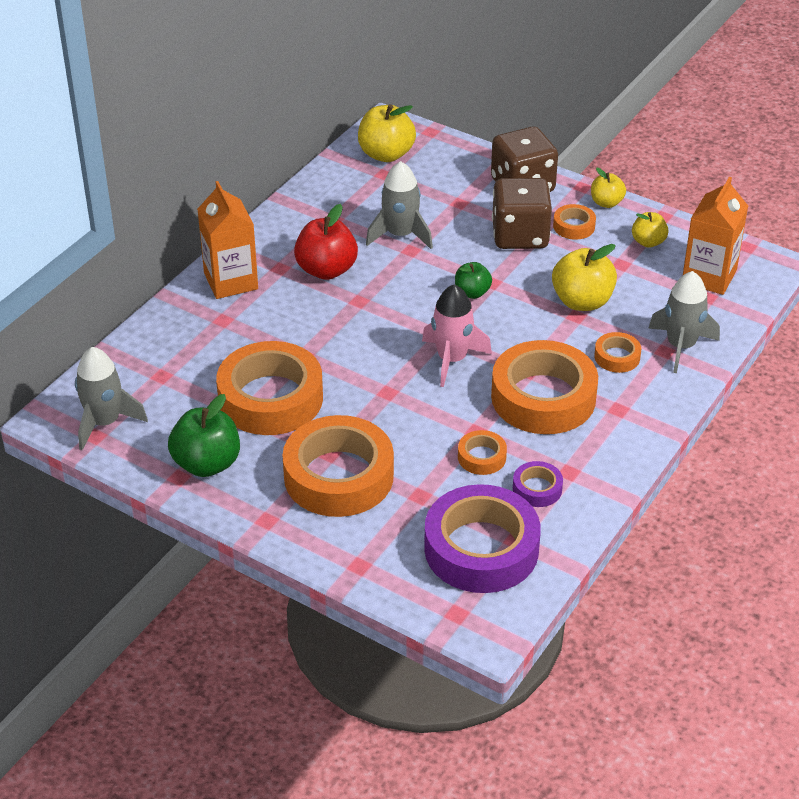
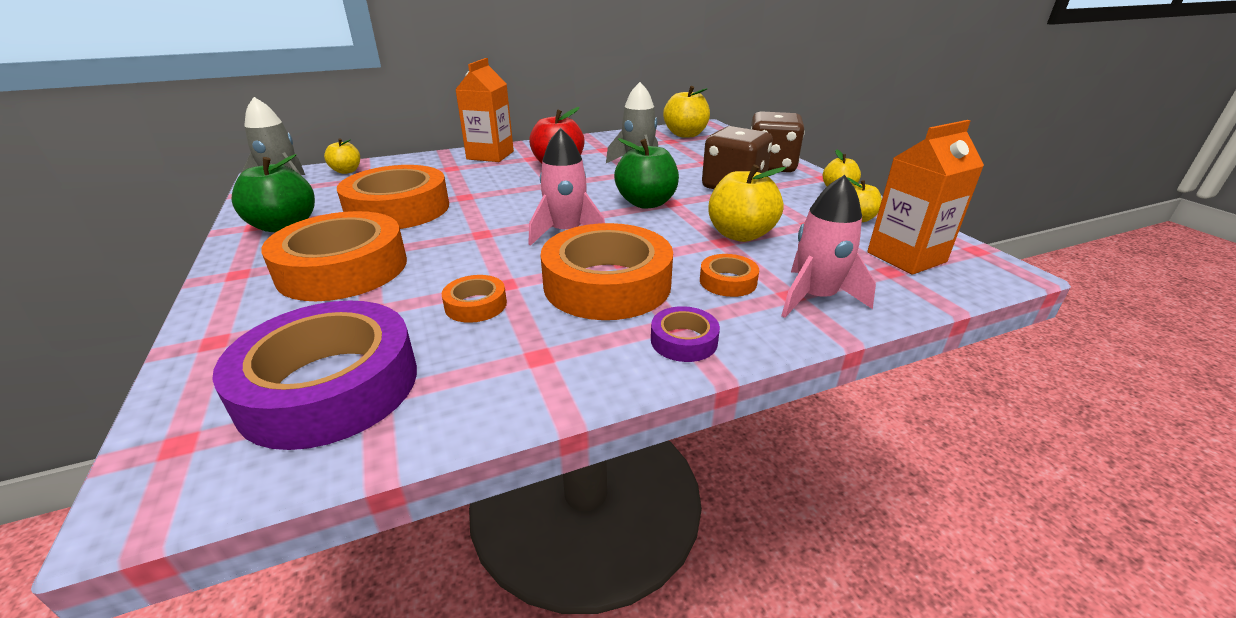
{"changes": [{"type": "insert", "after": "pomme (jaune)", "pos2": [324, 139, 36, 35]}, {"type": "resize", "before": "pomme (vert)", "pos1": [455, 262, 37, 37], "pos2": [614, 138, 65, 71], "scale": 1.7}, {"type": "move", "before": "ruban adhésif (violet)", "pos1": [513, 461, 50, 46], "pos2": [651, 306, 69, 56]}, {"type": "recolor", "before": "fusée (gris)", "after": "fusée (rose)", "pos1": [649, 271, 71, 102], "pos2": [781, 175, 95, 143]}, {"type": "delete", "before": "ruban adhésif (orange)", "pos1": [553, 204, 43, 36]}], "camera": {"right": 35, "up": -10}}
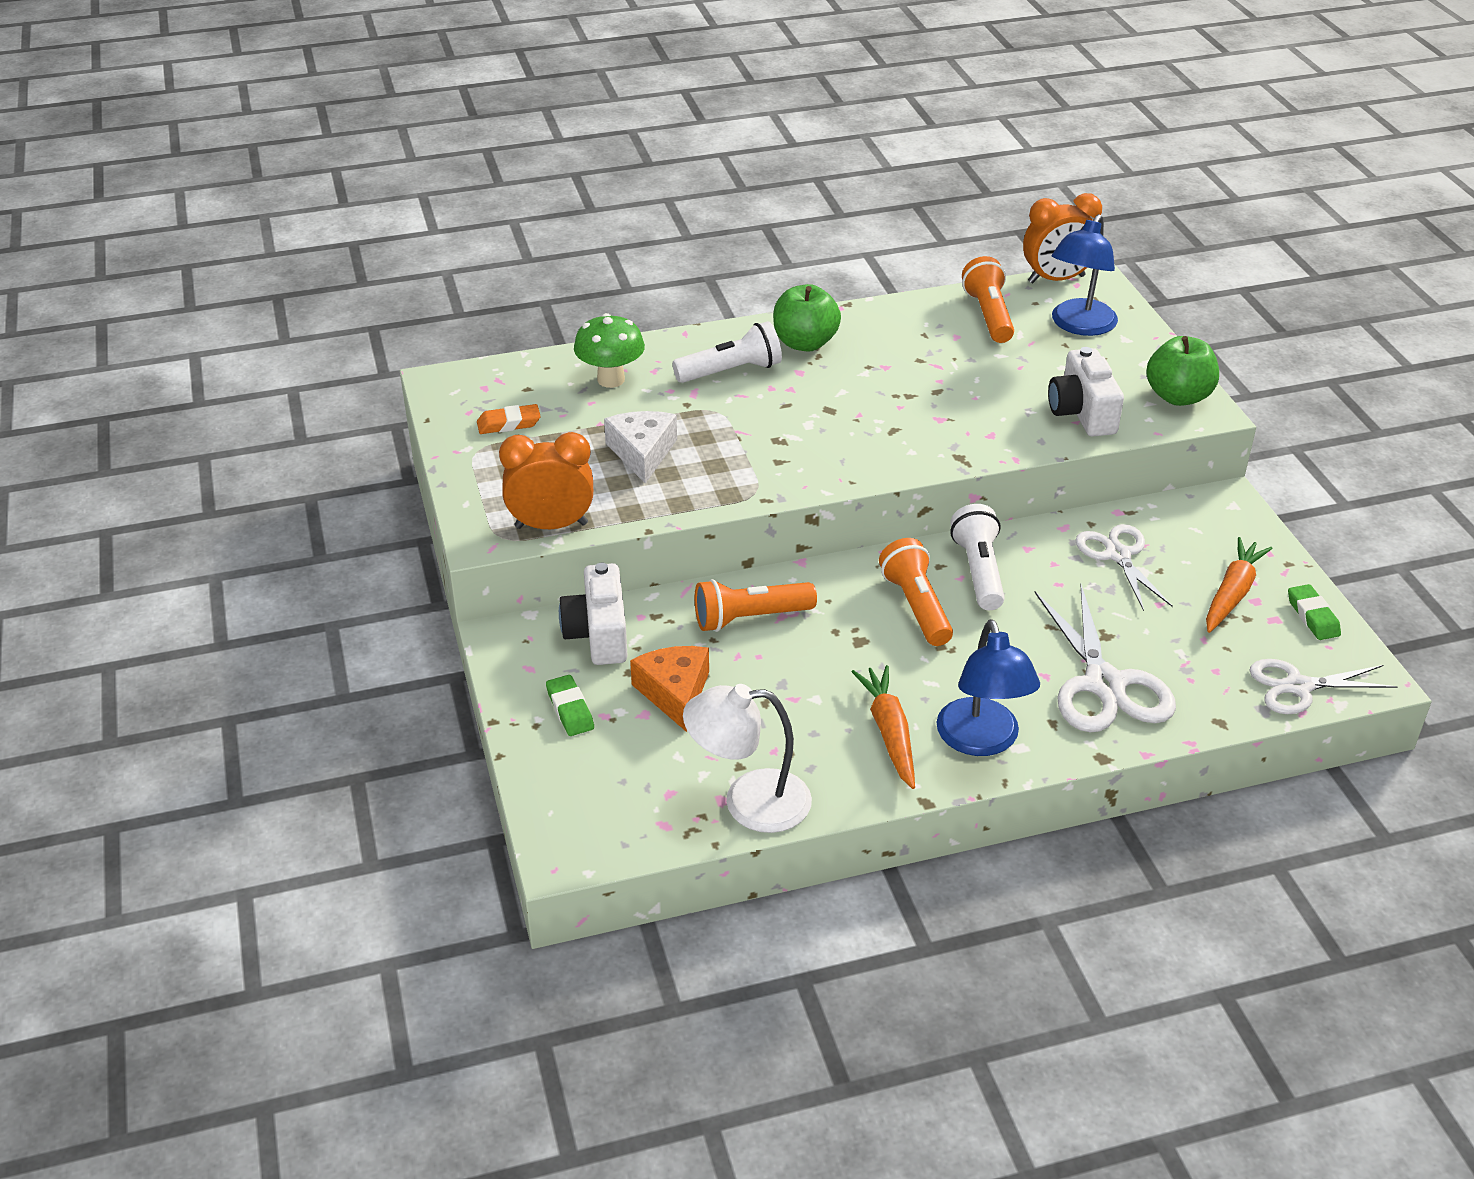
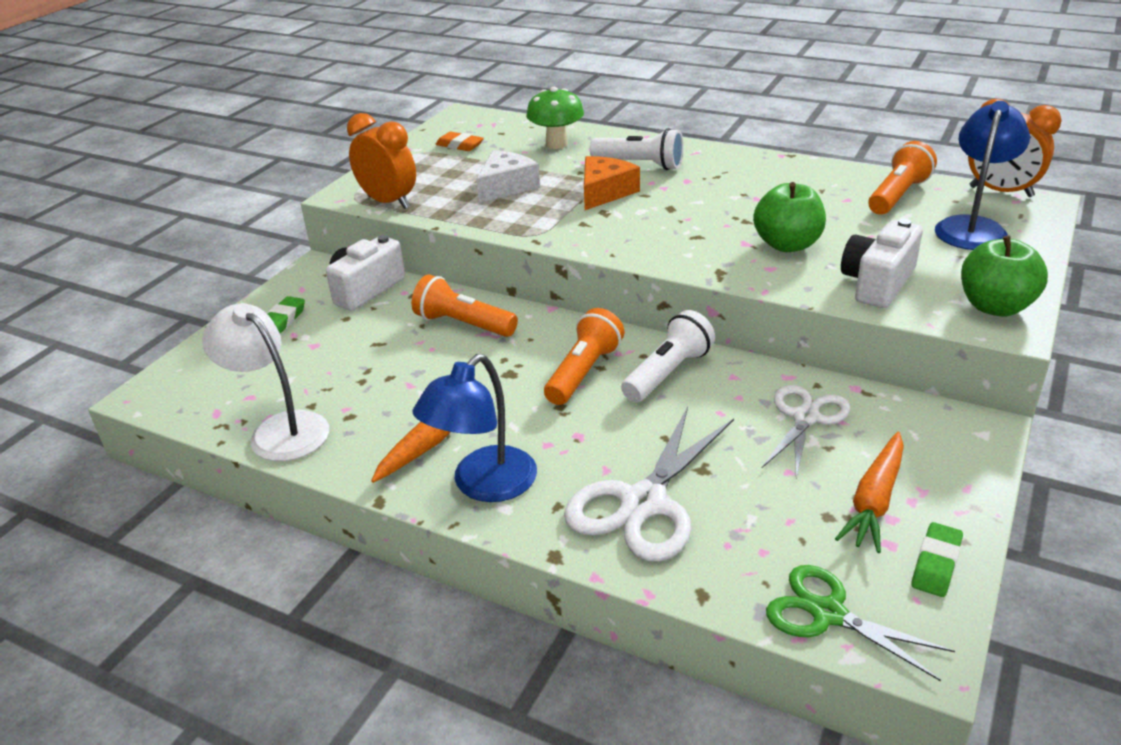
{"changes": [{"type": "move", "before": "fromage (orange)", "pos1": [630, 646, 79, 86], "pos2": [584, 156, 56, 54]}, {"type": "move", "before": "pomme (vert)", "pos1": [773, 284, 68, 68], "pos2": [753, 182, 73, 70]}, {"type": "recolor", "before": "ciseaux (blanc)", "after": "ciseaux (vert)", "pos1": [1249, 659, 149, 55], "pos2": [766, 565, 189, 116]}, {"type": "rotate", "before": "carotte (orange)", "pos1": [1206, 537, 67, 96], "pos2": [835, 432, 69, 121], "turn": 135}, {"type": "rotate", "before": "lampe (bleu)", "pos1": [1052, 214, 66, 122], "pos2": [935, 101, 95, 149], "turn": 135}], "camera": {"right": 45, "up": -5}}
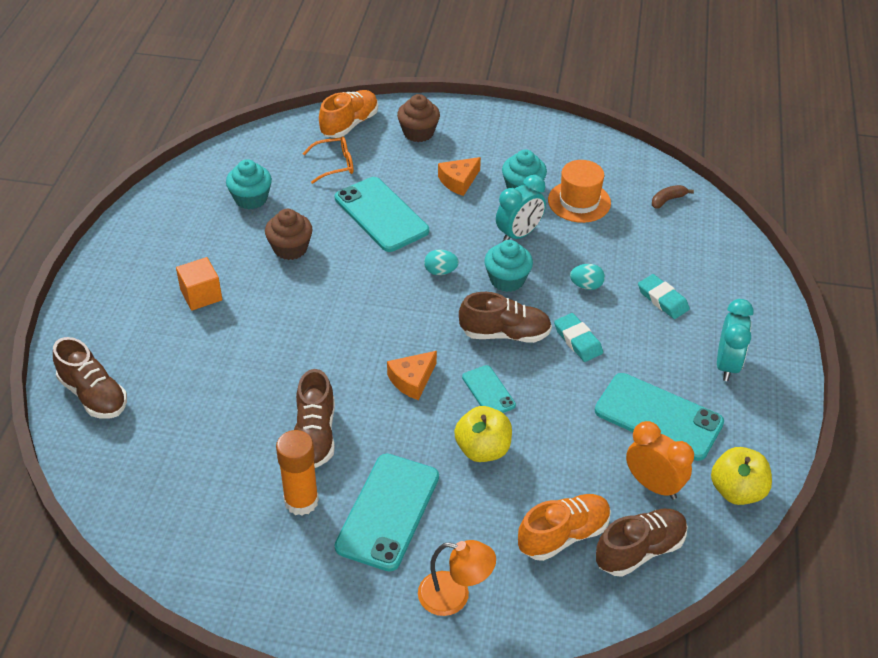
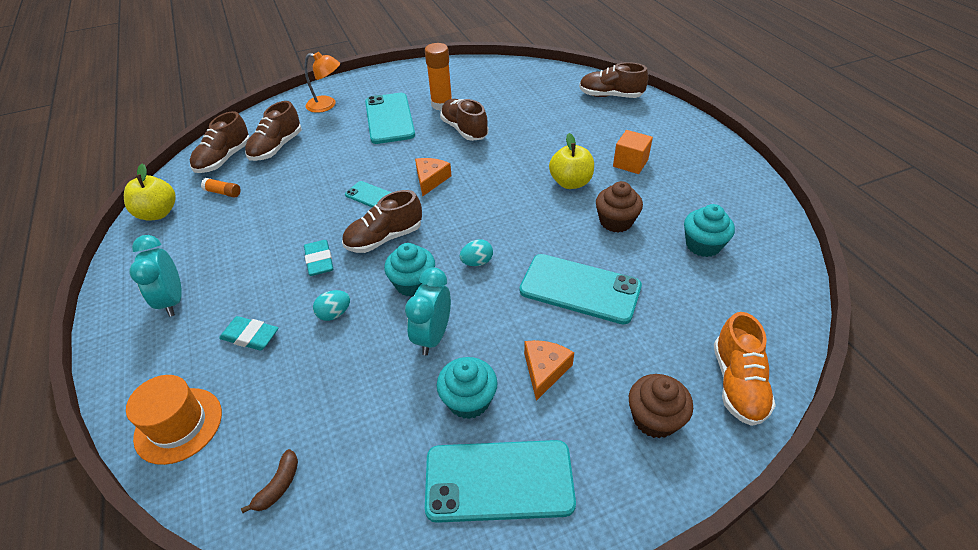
{"changes": [{"type": "move", "before": "chapeau (orange)", "pos1": [548, 160, 63, 63], "pos2": [126, 375, 96, 90]}, {"type": "replace", "before": "réveil (orange)", "after": "bâton de colle (orange)", "pos1": [626, 421, 68, 79], "pos2": [201, 178, 40, 20]}, {"type": "recolor", "before": "chaussure (orange)", "after": "chaussure (marron)", "pos1": [518, 494, 93, 67], "pos2": [245, 101, 56, 60]}, {"type": "rotate", "before": "gomme (turquoise)", "pos1": [554, 313, 49, 49], "pos2": [304, 240, 29, 36], "turn": 45}, {"type": "rotate", "before": "lampe (orange)", "pos1": [418, 540, 78, 76], "pos2": [305, 52, 35, 61], "turn": -150}, {"type": "move", "before": "téléphone (turquoise)", "pos1": [595, 373, 129, 88], "pos2": [425, 440, 151, 83]}, {"type": "move", "before": "pomme (jaune)", "pos1": [454, 406, 58, 56], "pos2": [549, 133, 45, 56]}, {"type": "delete", "before": "lunettes (orange)", "pos1": [302, 136, 51, 48]}], "camera": {"right": 150, "up": 0}}
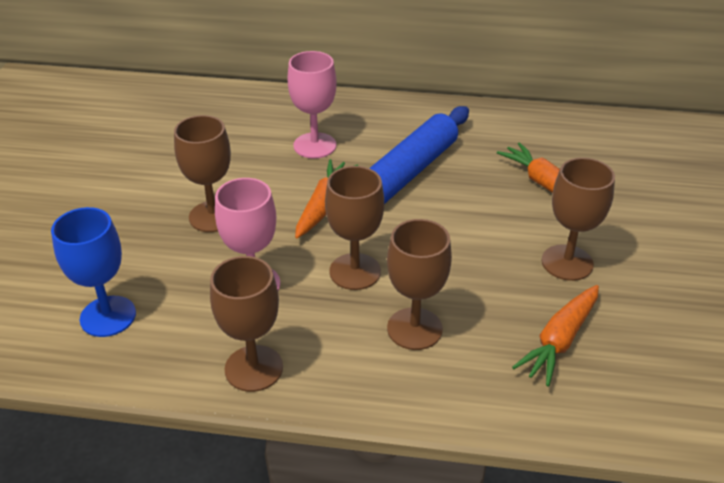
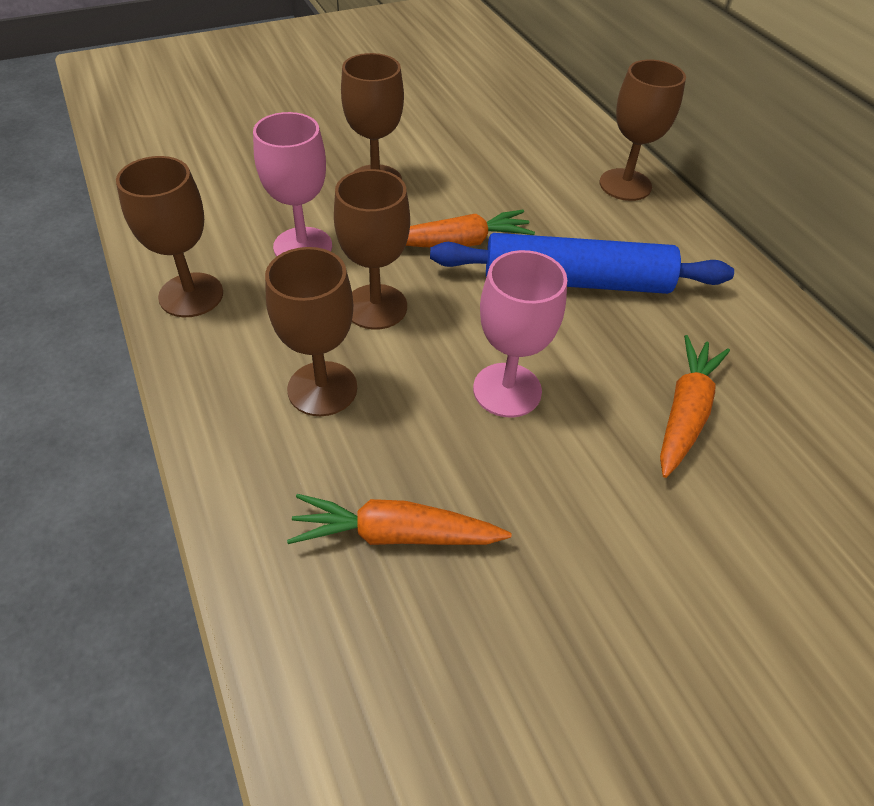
{"changes": [{"type": "move", "before": "verre à pied (rose)", "pos1": [287, 51, 50, 108], "pos2": [473, 250, 94, 167]}, {"type": "move", "before": "verre à pied (marron)", "pos1": [542, 158, 73, 123], "pos2": [600, 60, 86, 141]}, {"type": "delete", "before": "verre à pied (bleu)", "pos1": [51, 207, 85, 130]}], "camera": {"right": 55, "up": 10}}
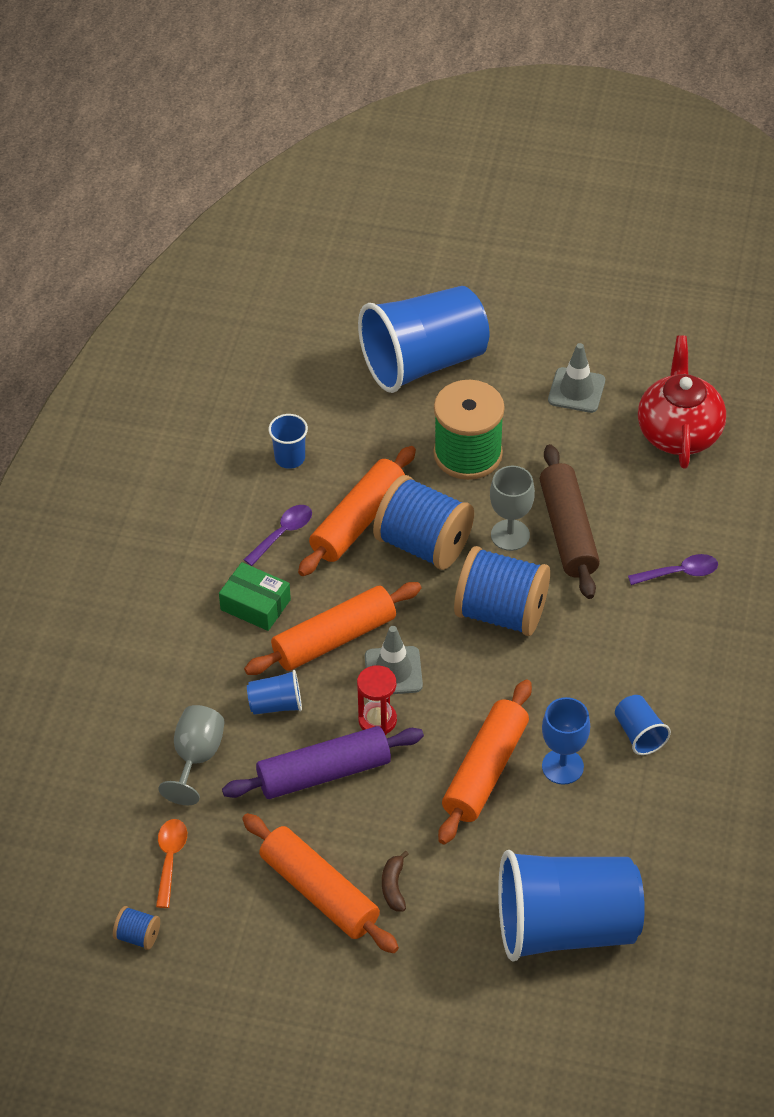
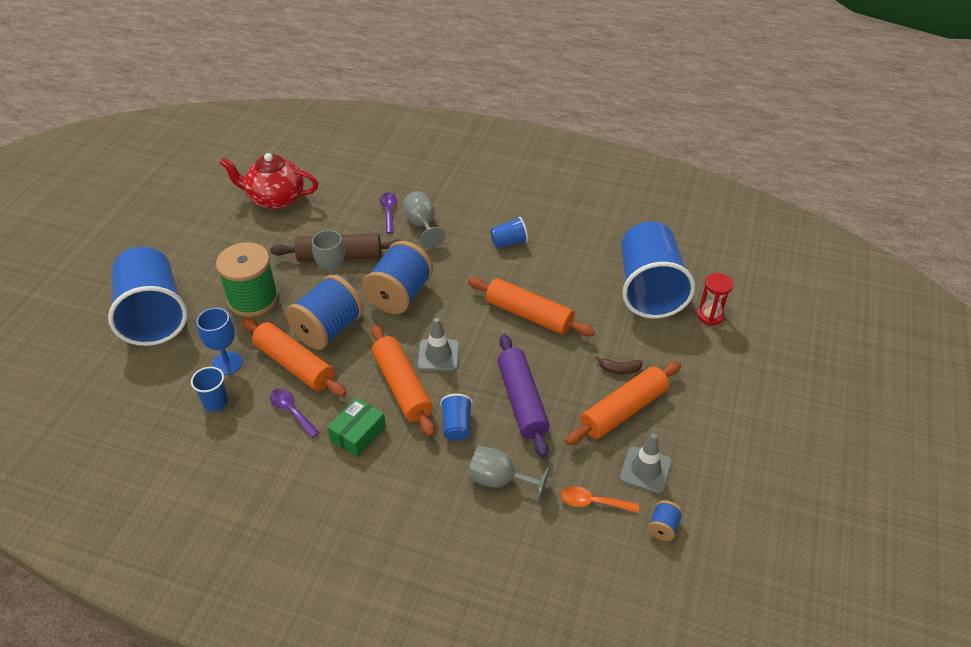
{"changes": [{"type": "move", "before": "verre à pied (bleu)", "pos1": [542, 697, 48, 88], "pos2": [197, 308, 46, 67]}, {"type": "insert", "after": "verre à pied (gris)", "pos2": [403, 191, 42, 57]}, {"type": "move", "before": "cône de chantier (gris)", "pos1": [548, 343, 57, 70], "pos2": [620, 433, 52, 60]}, {"type": "move", "before": "sablier (rouge)", "pos1": [357, 665, 40, 70], "pos2": [697, 273, 36, 52]}], "camera": {"right": -85, "up": -5}}
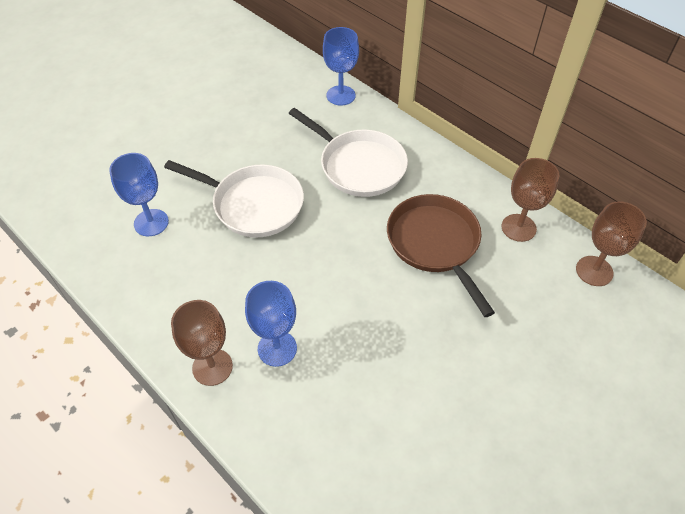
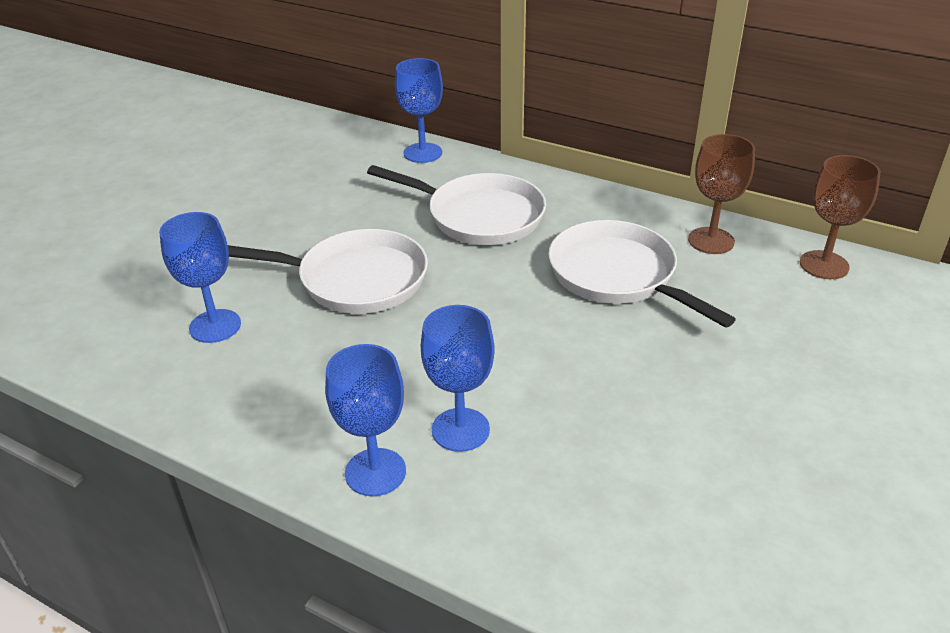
{"changes": [{"type": "recolor", "before": "verre à pied (marron)", "after": "verre à pied (bleu)", "pos1": [171, 300, 62, 86], "pos2": [325, 344, 81, 152]}, {"type": "recolor", "before": "poêle (marron)", "after": "poêle (blanc)", "pos1": [387, 194, 108, 123], "pos2": [548, 220, 188, 108]}], "camera": {"right": -15, "up": -15}}
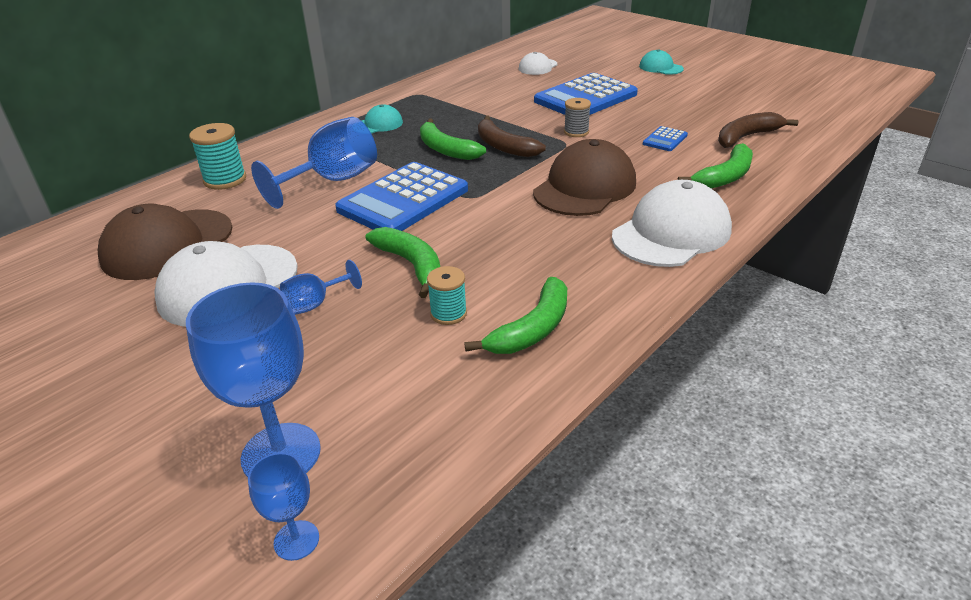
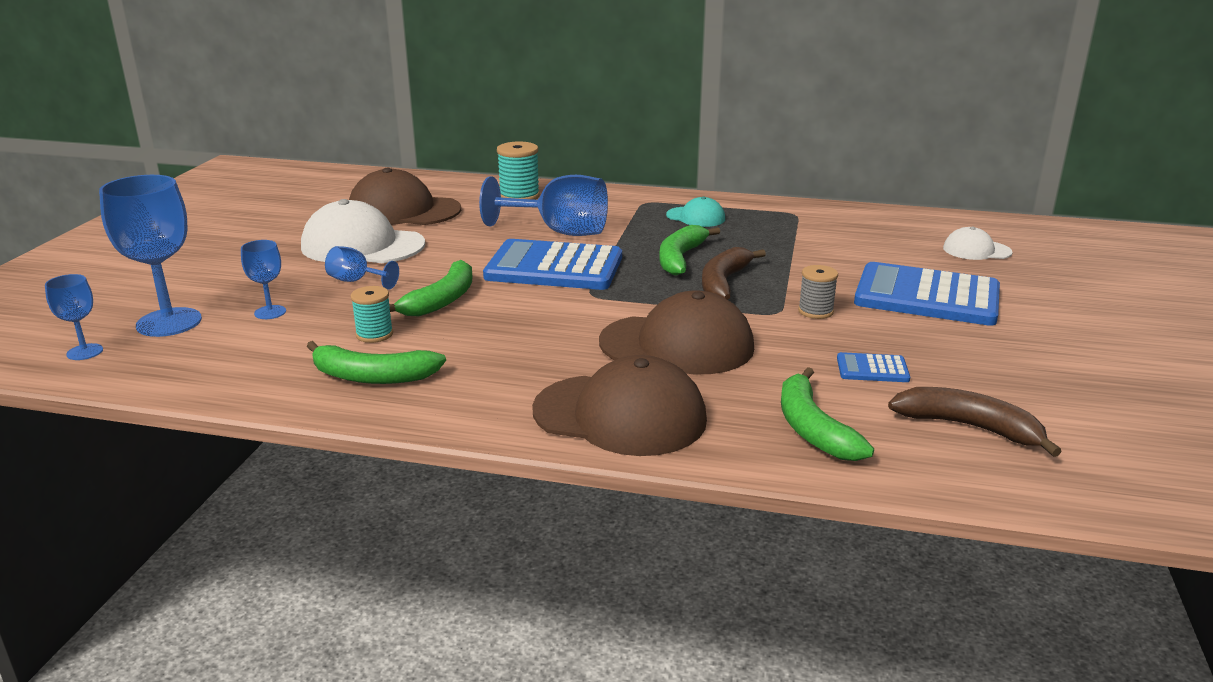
{"changes": [{"type": "insert", "after": "verre à pied (bleu)", "pos2": [241, 240, 45, 79]}, {"type": "recolor", "before": "casquette (blanc)", "after": "casquette (marron)", "pos1": [612, 180, 120, 87], "pos2": [532, 355, 175, 101]}, {"type": "rotate", "before": "banane (vert)", "pos1": [678, 143, 75, 45], "pos2": [781, 367, 93, 94], "turn": 60}, {"type": "delete", "before": "casquette (turquoise)", "pos1": [639, 49, 45, 26]}], "camera": {"right": 60, "up": -10}}
